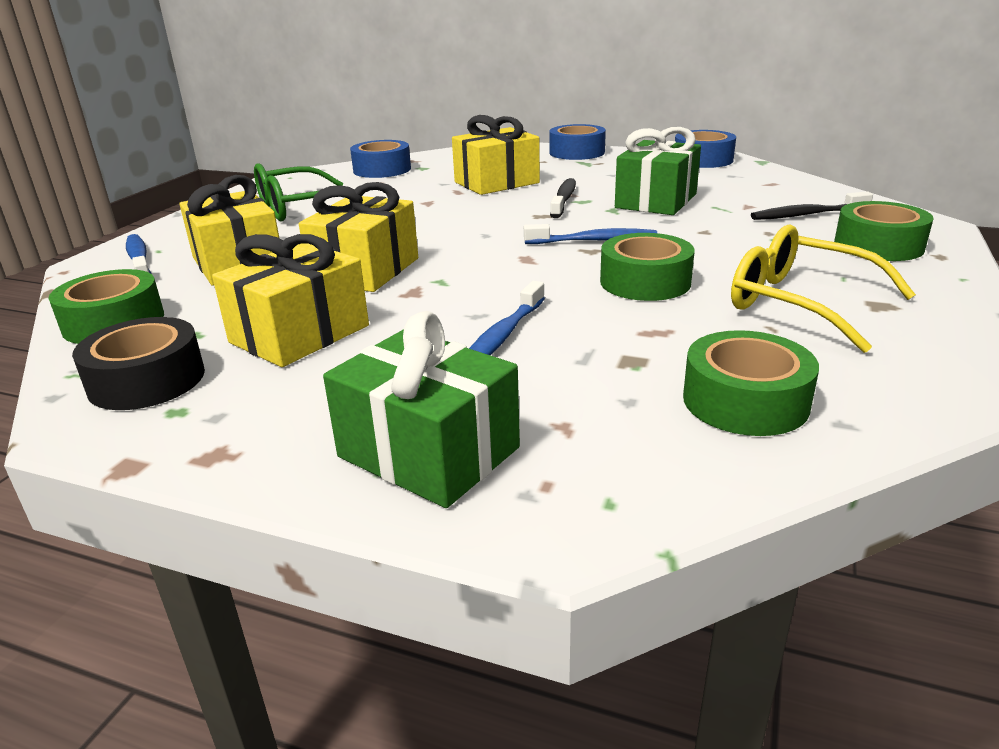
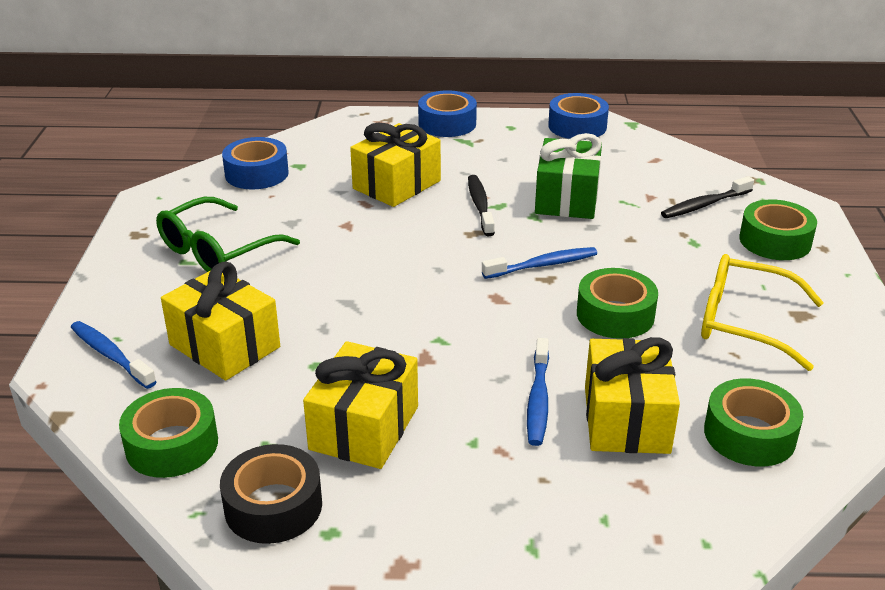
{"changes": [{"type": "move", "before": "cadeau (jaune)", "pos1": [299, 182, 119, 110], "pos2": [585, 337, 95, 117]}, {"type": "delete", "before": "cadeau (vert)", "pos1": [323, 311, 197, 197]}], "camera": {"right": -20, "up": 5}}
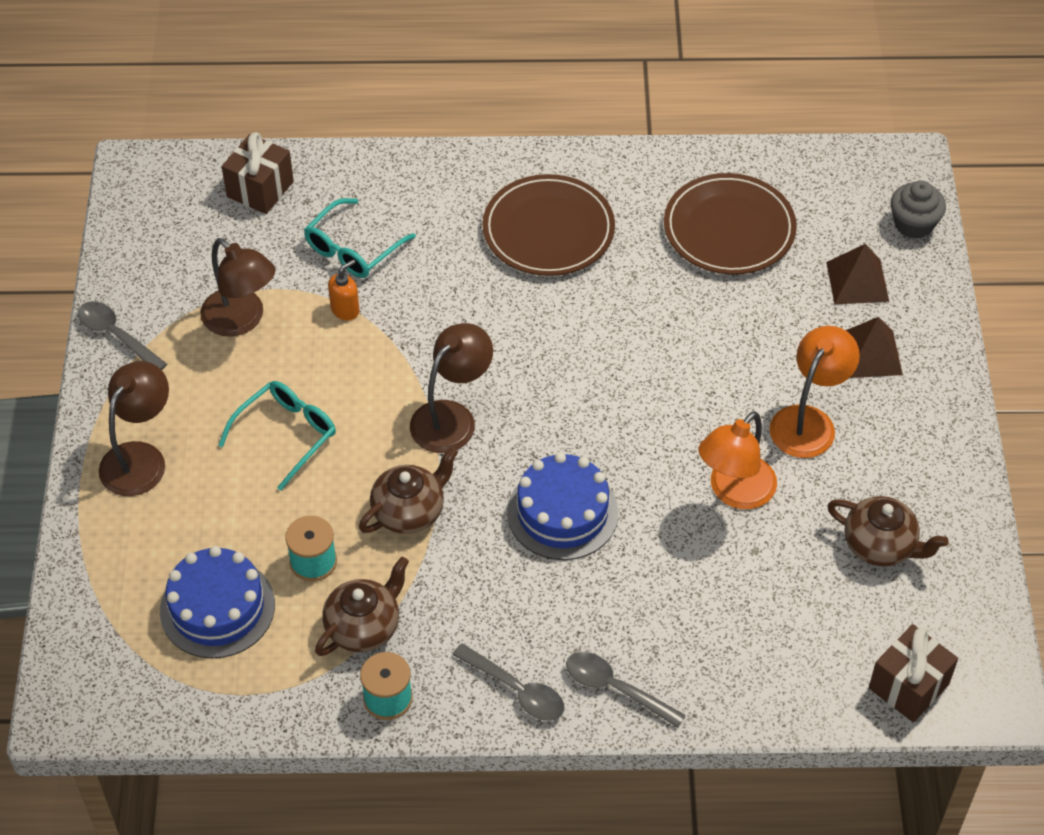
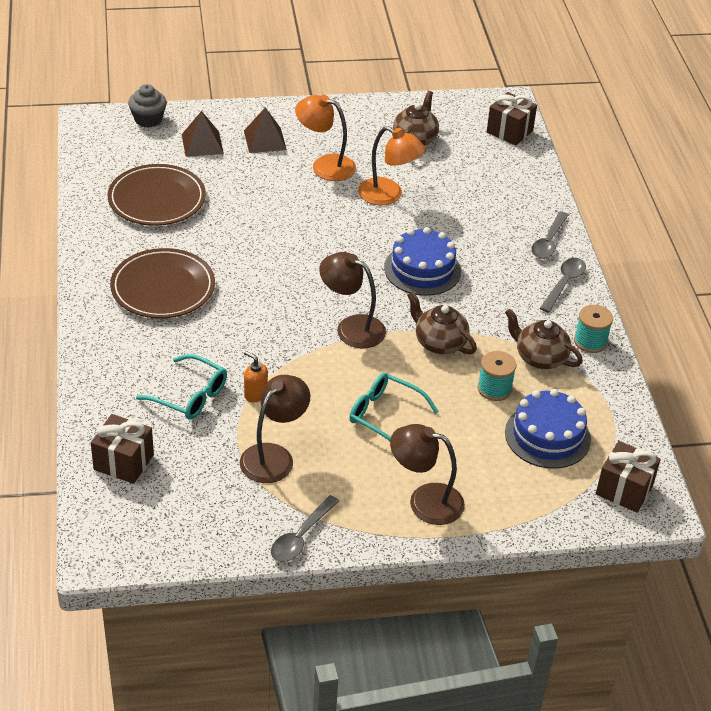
{"changes": [{"type": "insert", "after": "cadeau (marron)", "pos2": [596, 441, 65, 72]}], "camera": {"right": -100, "up": -10}}
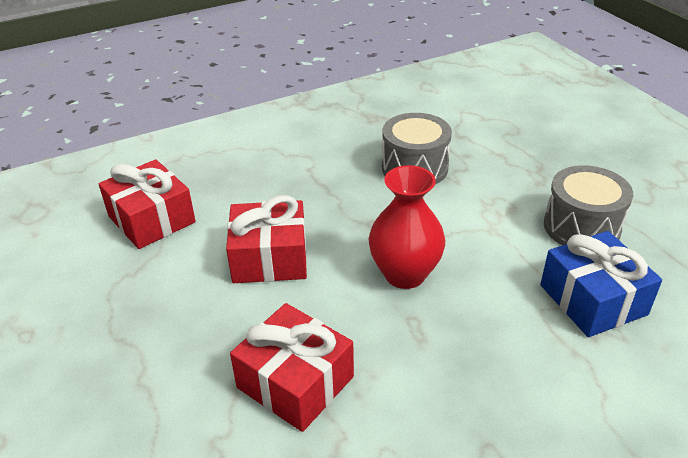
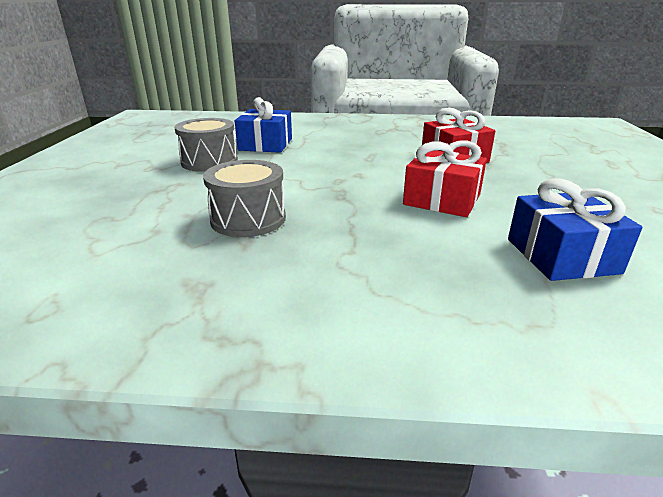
{"changes": [{"type": "recolor", "before": "cadeau (rouge)", "after": "cadeau (bleu)", "pos1": [99, 159, 97, 90], "pos2": [508, 178, 134, 103]}, {"type": "delete", "before": "vase (rouge)", "pos1": [368, 165, 77, 124]}], "camera": {"right": -150, "up": -10}}
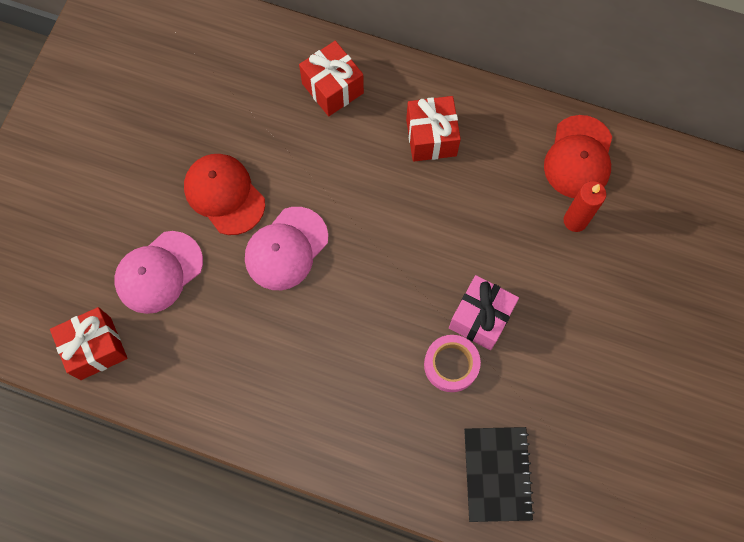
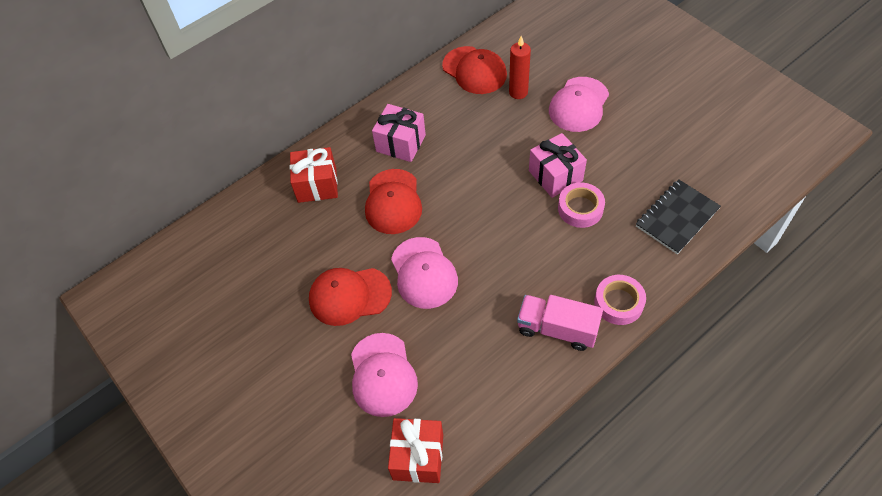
{"changes": [{"type": "insert", "after": "casquette (rouge)", "pos2": [365, 169, 57, 65]}, {"type": "recolor", "before": "cadeau (rouge)", "after": "cadeau (rose)", "pos1": [406, 96, 55, 66], "pos2": [372, 104, 54, 58]}, {"type": "insert", "after": "camion (rose)", "pos2": [517, 295, 86, 56]}, {"type": "insert", "after": "casquette (rose)", "pos2": [549, 77, 60, 55]}, {"type": "insert", "after": "ruban adhésif (rose)", "pos2": [594, 275, 52, 50]}, {"type": "rotate", "before": "carnet (noir)", "pos1": [464, 427, 71, 95], "pos2": [636, 179, 85, 75], "turn": -75}], "camera": {"right": -55, "up": -15}}
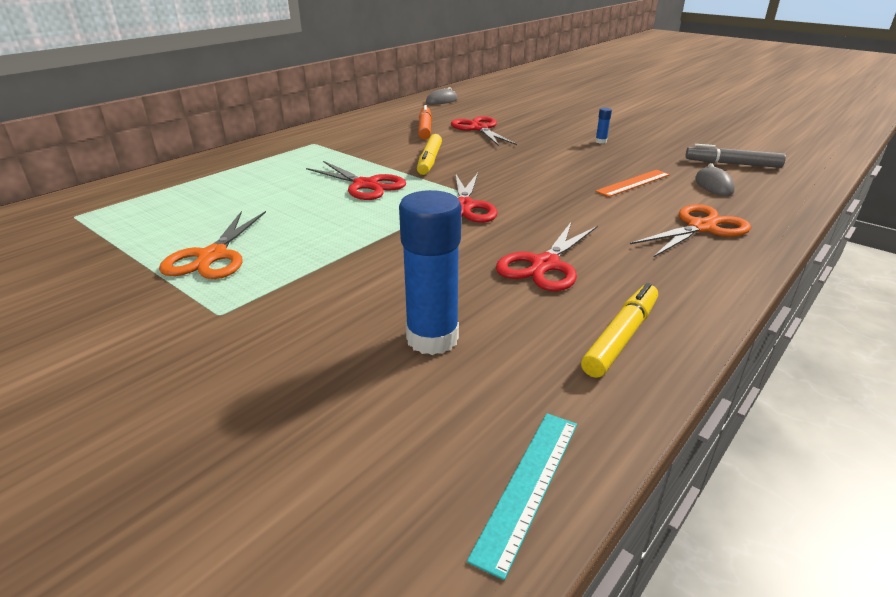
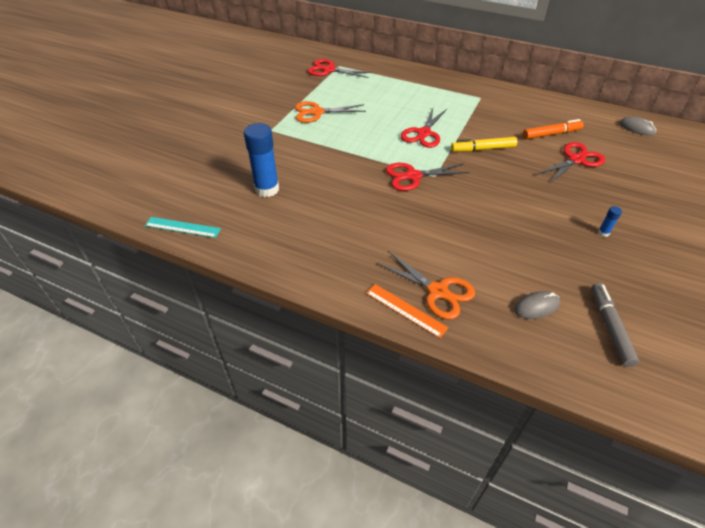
{"changes": [{"type": "move", "before": "ciseaux (rouge)", "pos1": [496, 221, 102, 70], "pos2": [307, 59, 65, 19]}, {"type": "move", "before": "règle (orange)", "pos1": [595, 170, 75, 27], "pos2": [366, 284, 82, 54]}, {"type": "delete", "before": "feutre (jaune)", "pos1": [581, 283, 77, 95]}], "camera": {"right": 75, "up": 15}}
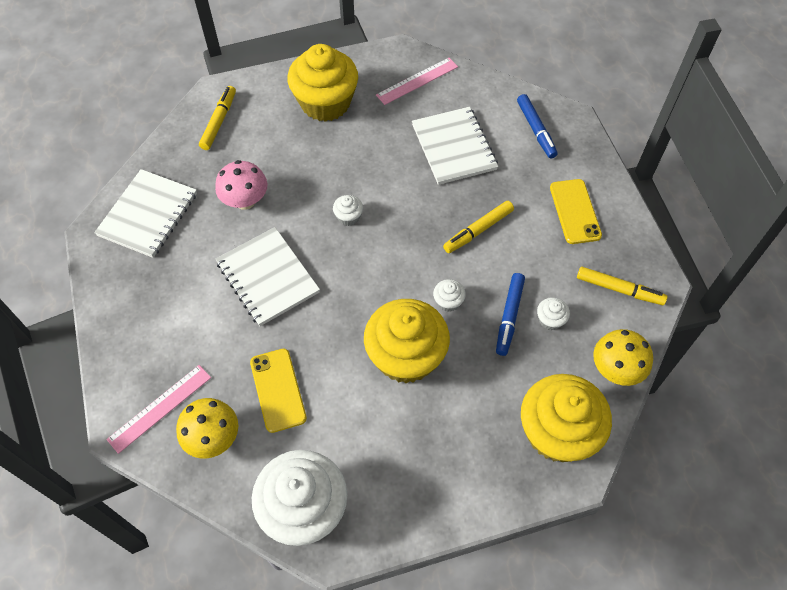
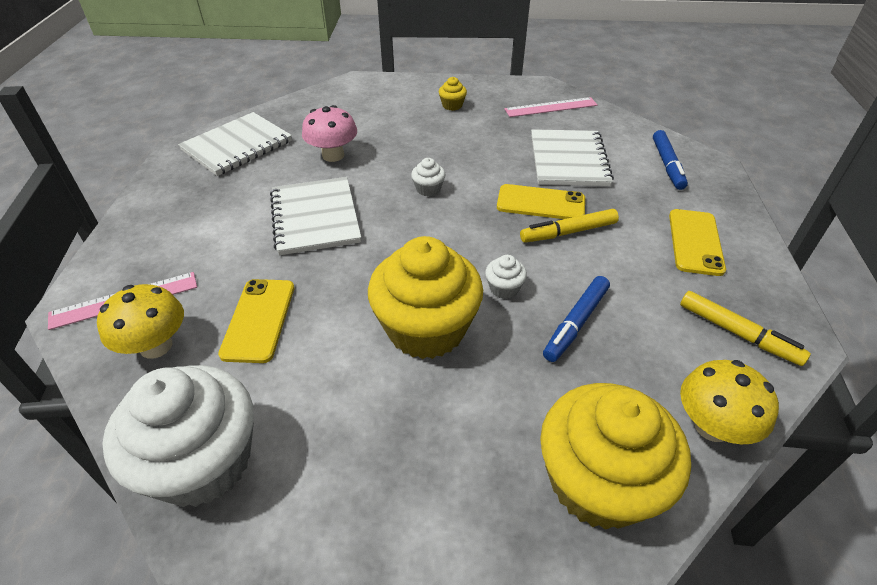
{"changes": [{"type": "resize", "before": "muffin (jaune)", "pos1": [288, 44, 70, 78], "pos2": [439, 77, 28, 34], "scale": 0.4}, {"type": "insert", "after": "téléphone (jaune)", "pos2": [497, 184, 88, 35]}, {"type": "delete", "before": "feutre (jaune)", "pos1": [199, 86, 37, 64]}, {"type": "delete", "before": "muffin (blanc)", "pos1": [537, 297, 33, 33]}], "camera": {"right": 20, "up": -15}}
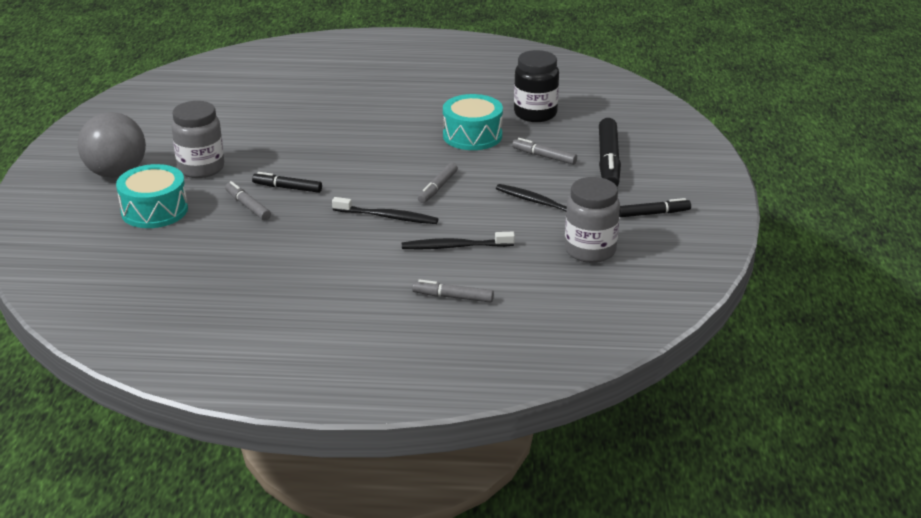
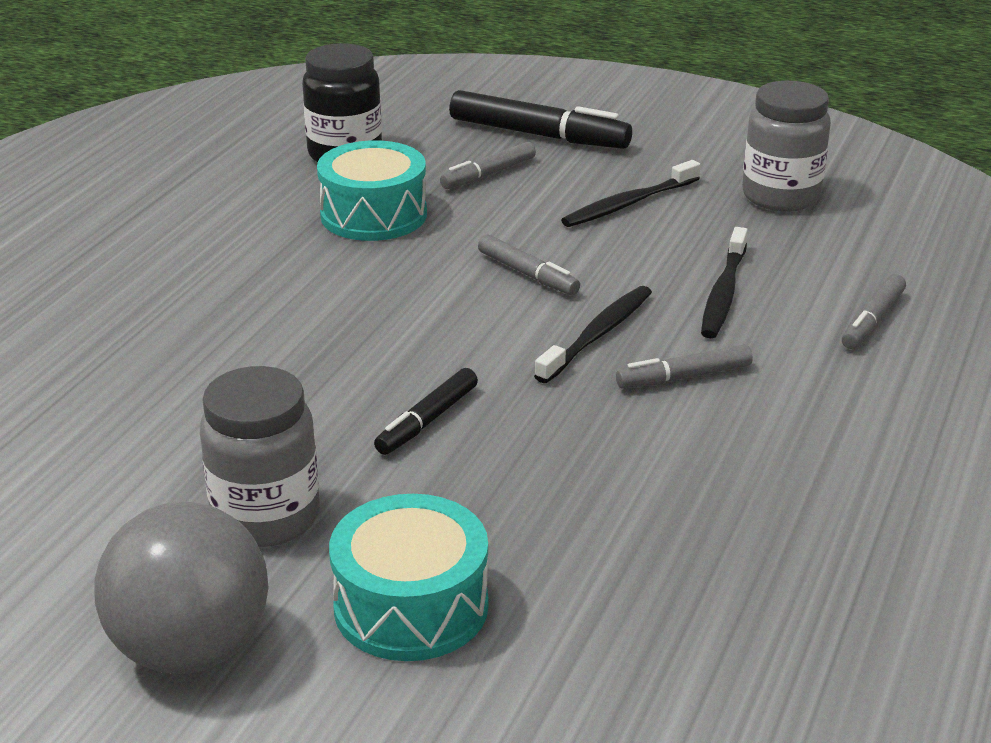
{"changes": [{"type": "move", "before": "feutre (gris)", "pos1": [225, 181, 46, 39], "pos2": [616, 344, 137, 44]}, {"type": "delete", "before": "feutre (noir)", "pos1": [619, 198, 72, 19]}], "camera": {"right": -70, "up": 0}}
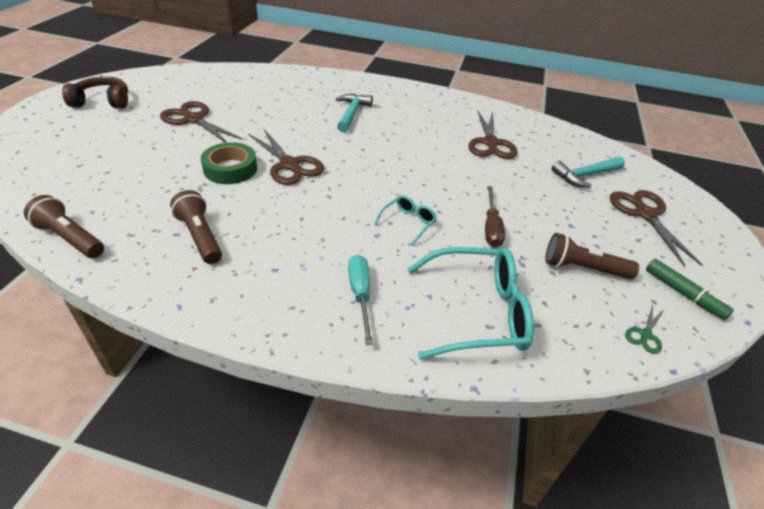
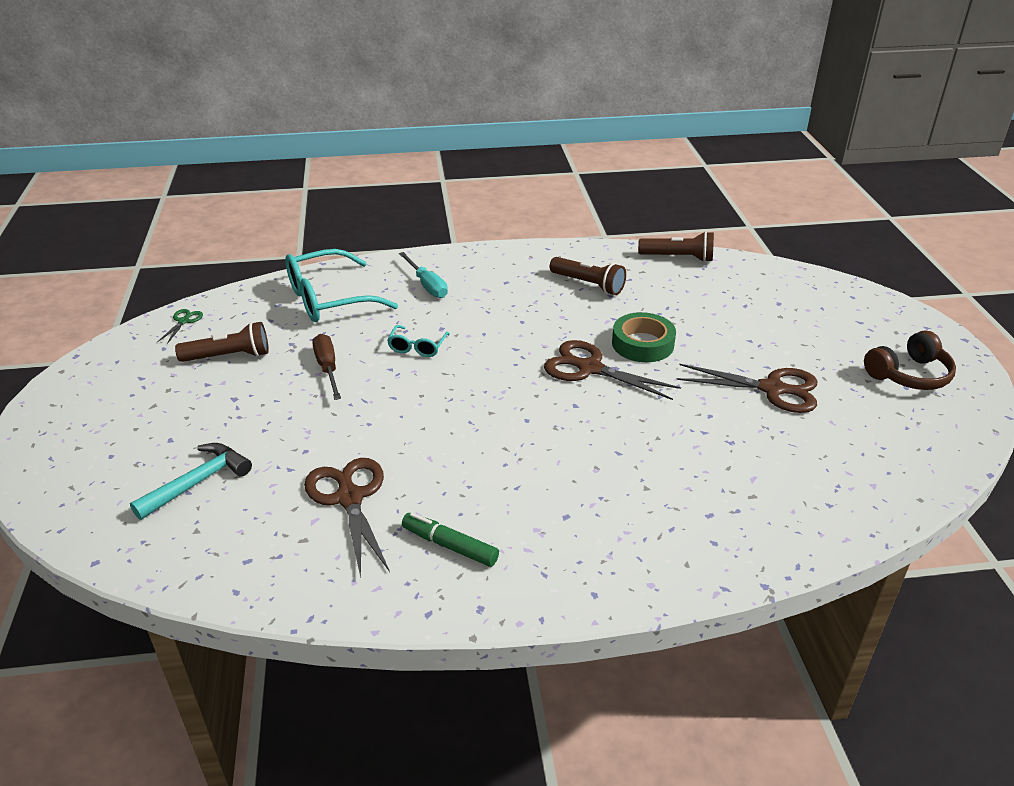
{"changes": [{"type": "move", "before": "feutre (vert)", "pos1": [646, 259, 88, 61], "pos2": [402, 512, 97, 55]}, {"type": "delete", "before": "marteau (turquoise)", "pos1": [336, 94, 37, 39]}, {"type": "delete", "before": "ciseaux (marron)", "pos1": [610, 190, 93, 76]}], "camera": {"right": 160, "up": -5}}
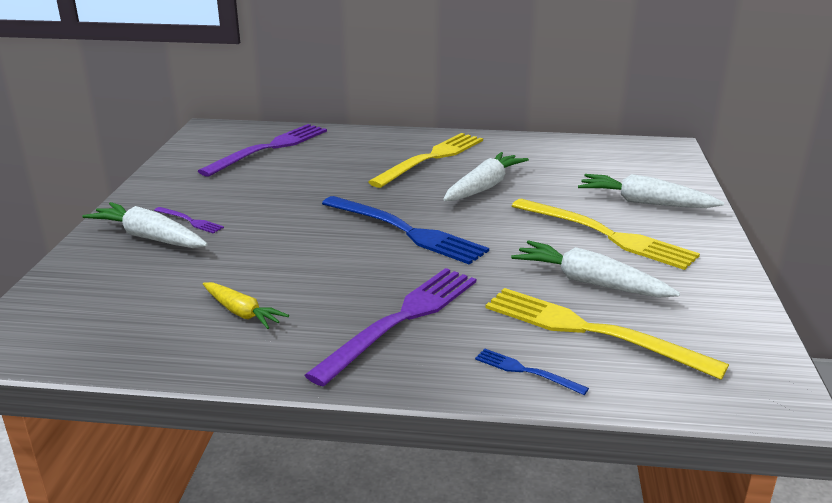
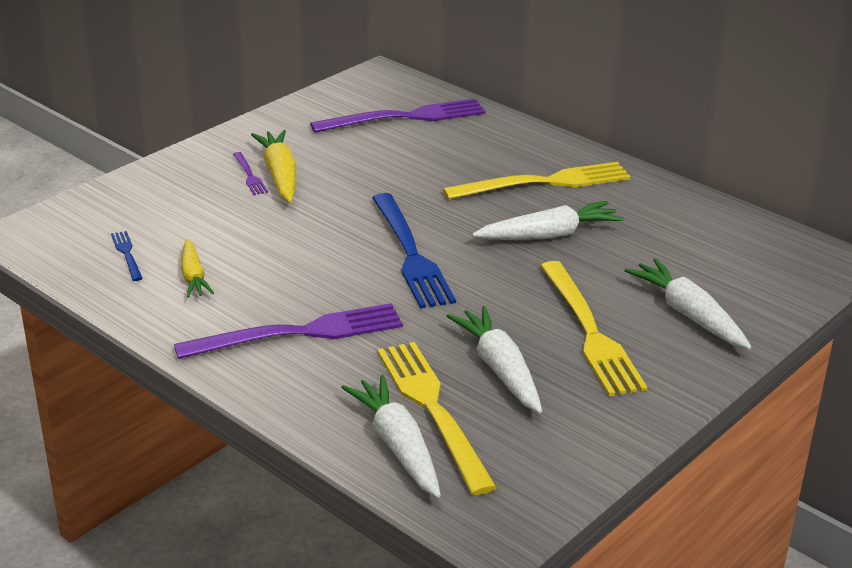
{"changes": [{"type": "move", "before": "fourchette (bleu)", "pos1": [475, 349, 114, 46], "pos2": [111, 231, 32, 50]}, {"type": "insert", "after": "carotte (jaune)", "pos2": [251, 130, 45, 73]}, {"type": "move", "before": "carotte (blanc)", "pos1": [83, 202, 125, 46], "pos2": [341, 375, 100, 123]}], "camera": {"right": 35, "up": 5}}
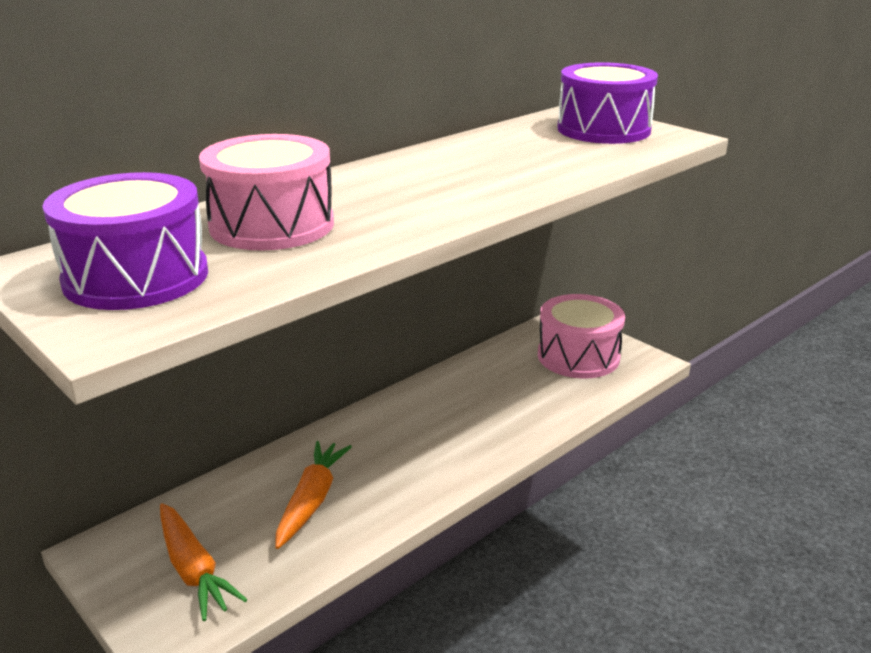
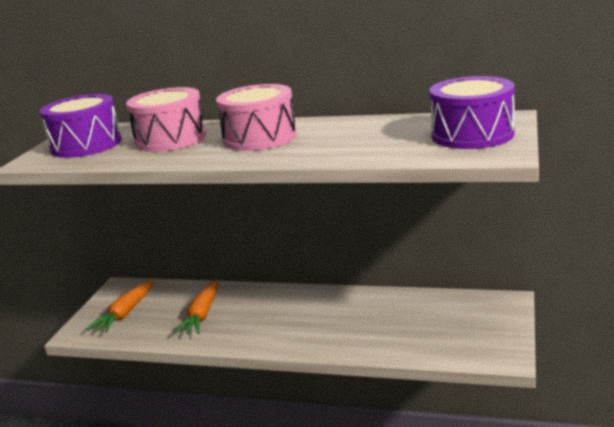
{"changes": [{"type": "rotate", "before": "carotte (orange)", "pos1": [275, 441, 77, 108], "pos2": [174, 279, 44, 55], "turn": 120}, {"type": "move", "before": "tambour (rose)", "pos1": [538, 294, 87, 84], "pos2": [216, 84, 81, 67]}], "camera": {"right": 60, "up": -5}}
